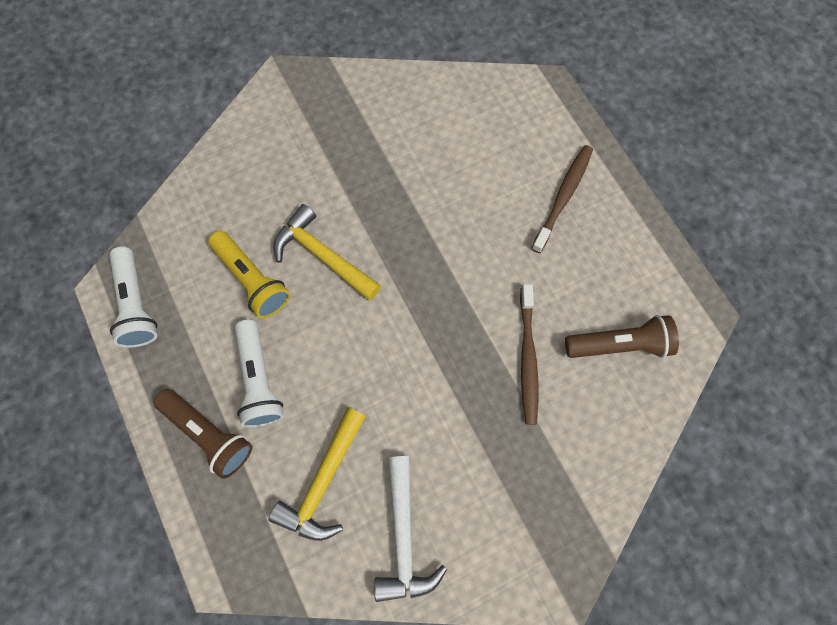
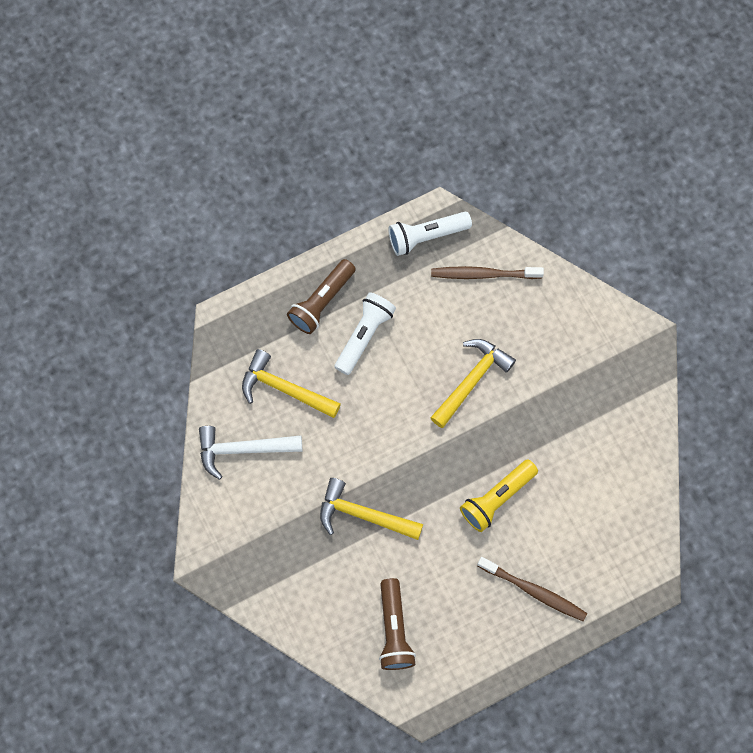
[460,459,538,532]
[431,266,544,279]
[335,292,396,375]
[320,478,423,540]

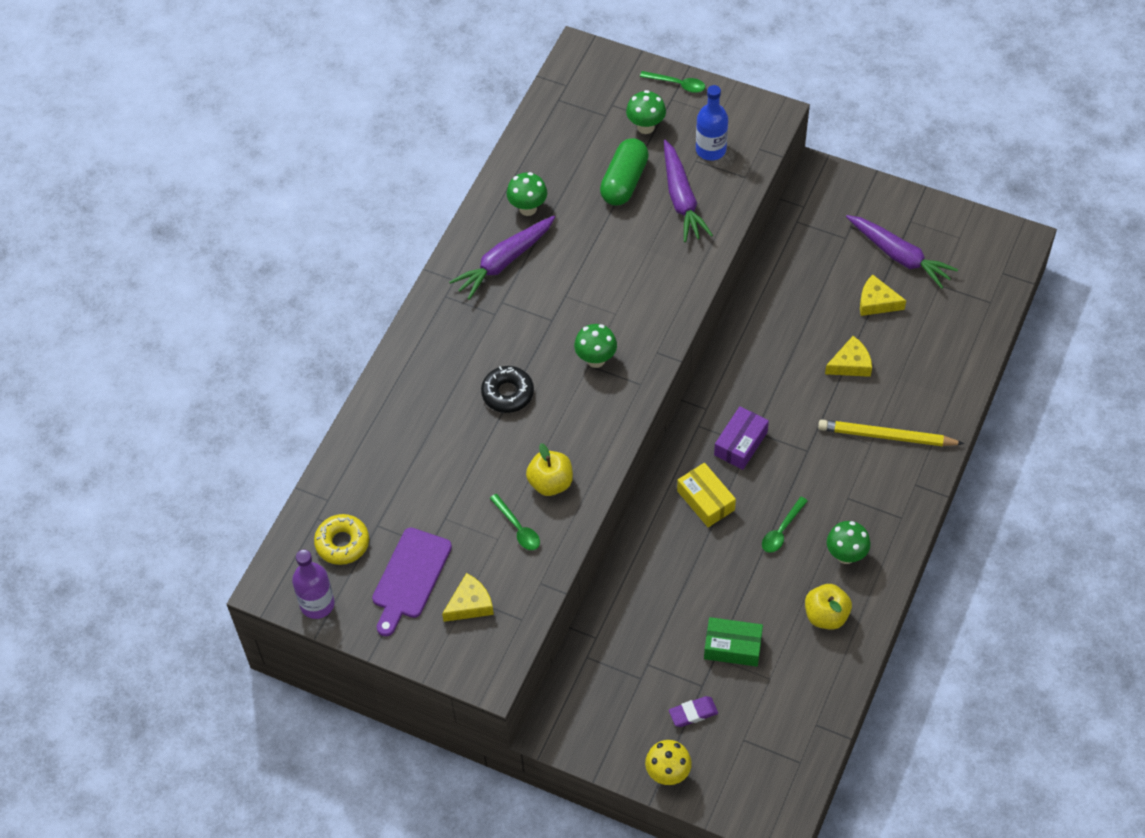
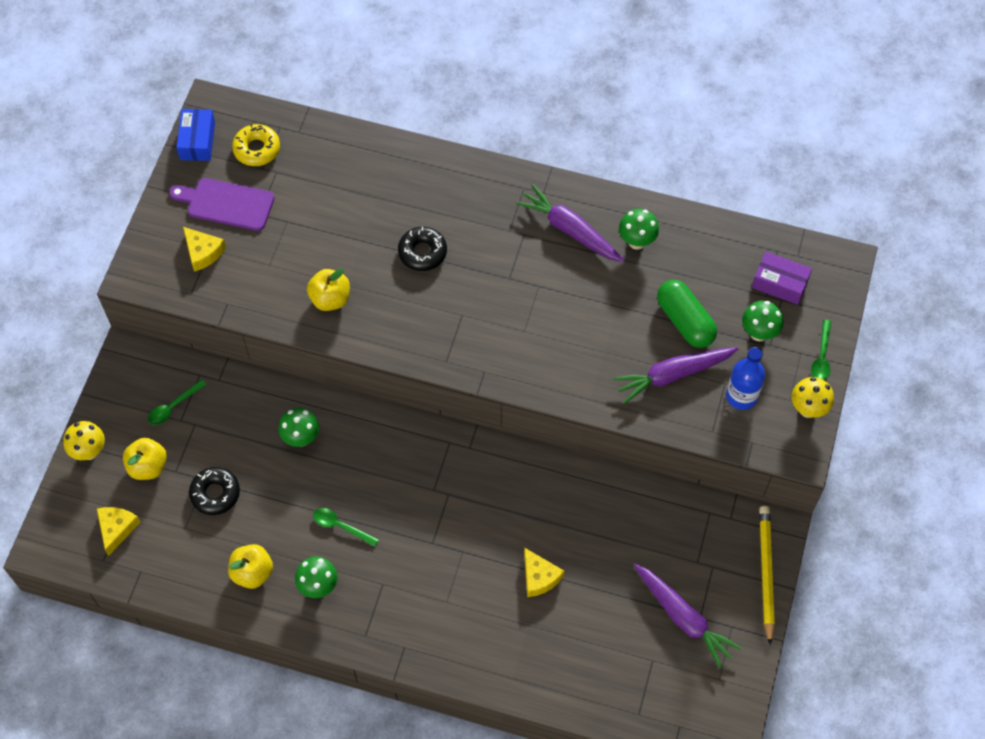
[657,280,717,348]
[633,564,742,669]
[97,507,141,556]
[278,408,319,447]
[752,252,812,305]
[759,506,775,645]
[677,463,736,527] (first image)
[148,379,207,425]
[176,109,215,161]
[189,467,240,515]
[123,438,167,480]
[791,377,834,418]

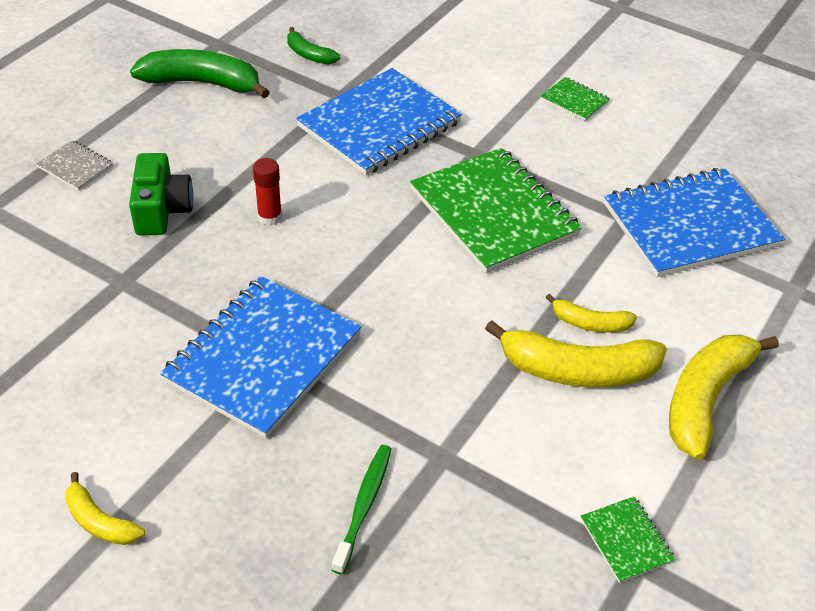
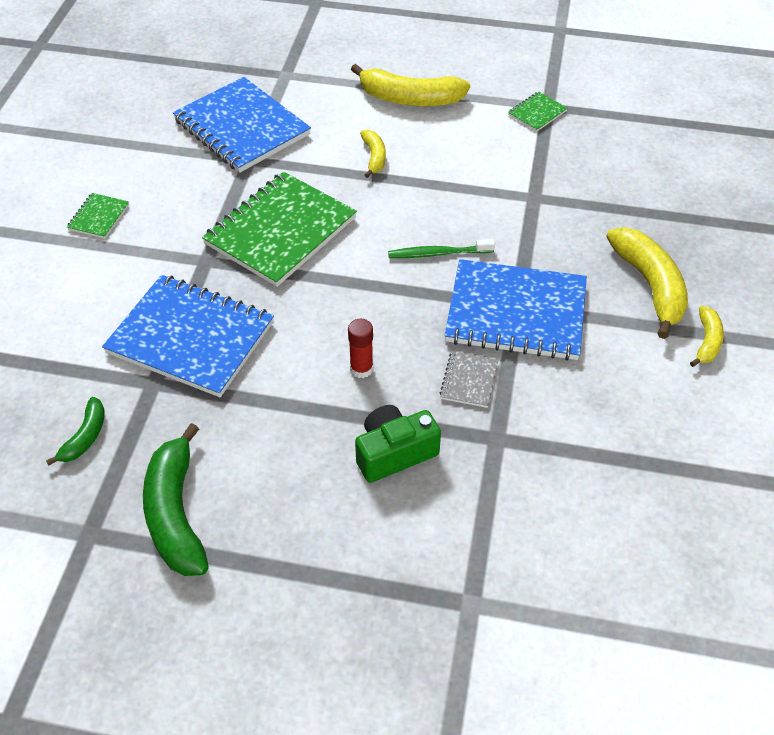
[440,351,499,408]
[606,227,688,339]
[388,239,495,258]

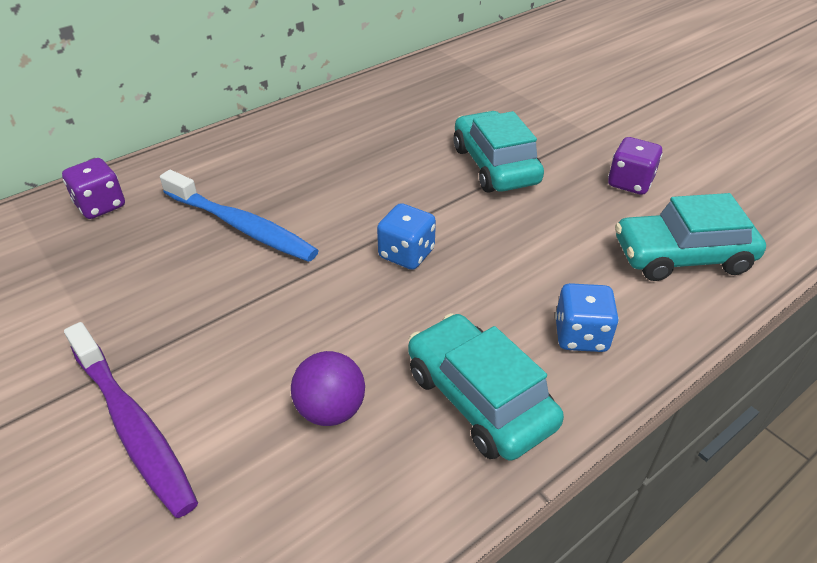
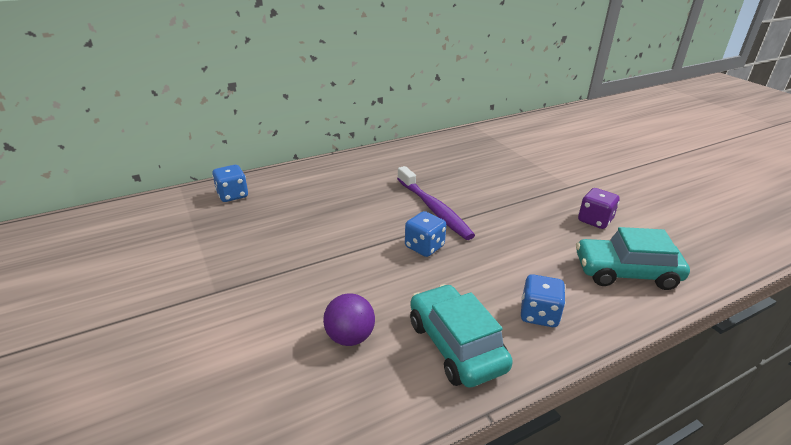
[454,111,544,192] (first image)
[212,165,248,202]
[160,170,319,262] (first image)
[397,166,475,240]

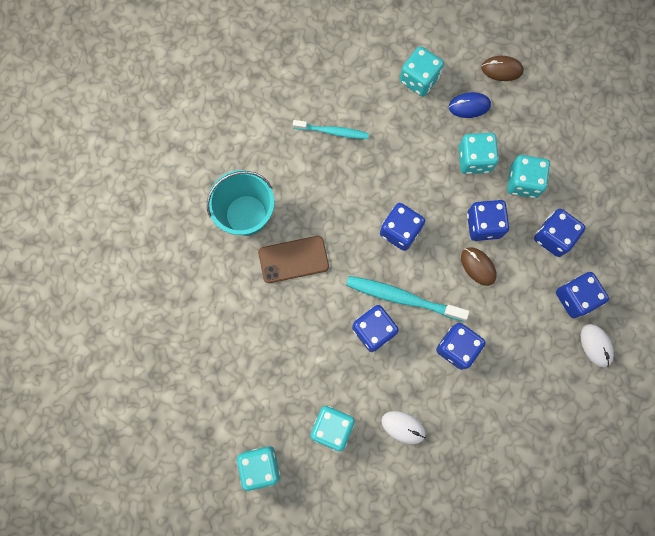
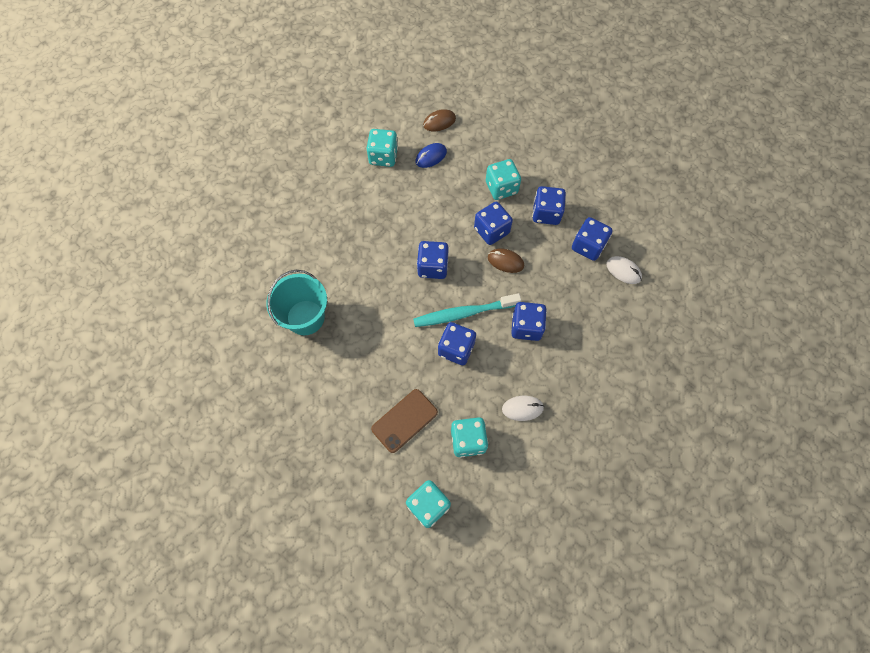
[293,120,369,139] (first image)
[458,133,499,174] (first image)
[371,389,438,453]

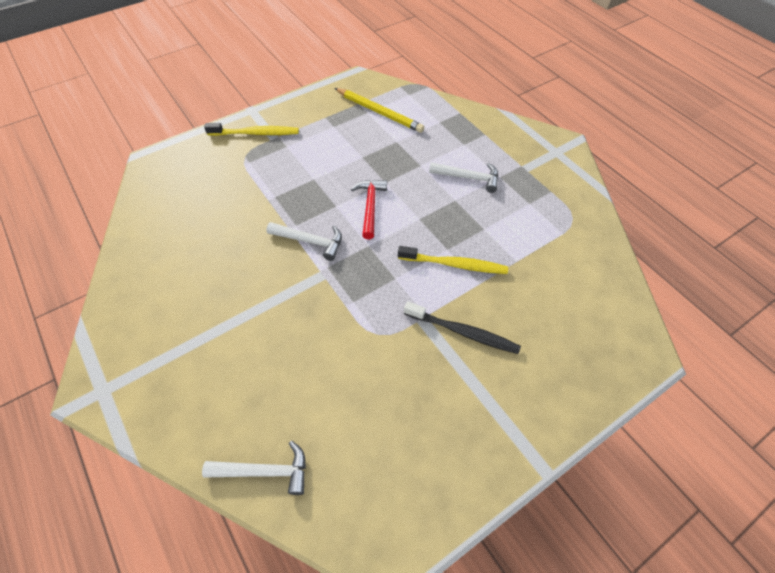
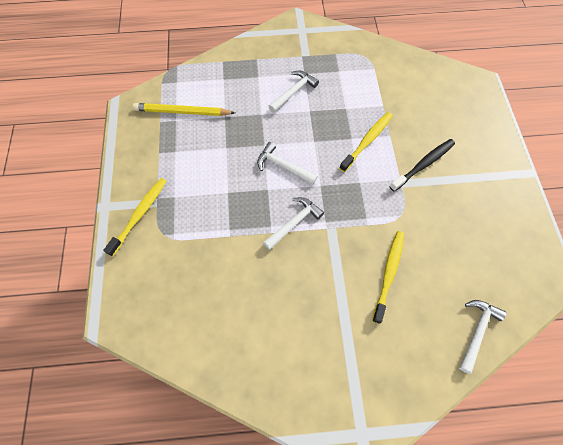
[133,103,235,116]
[257,142,318,185]
[372,231,404,324]

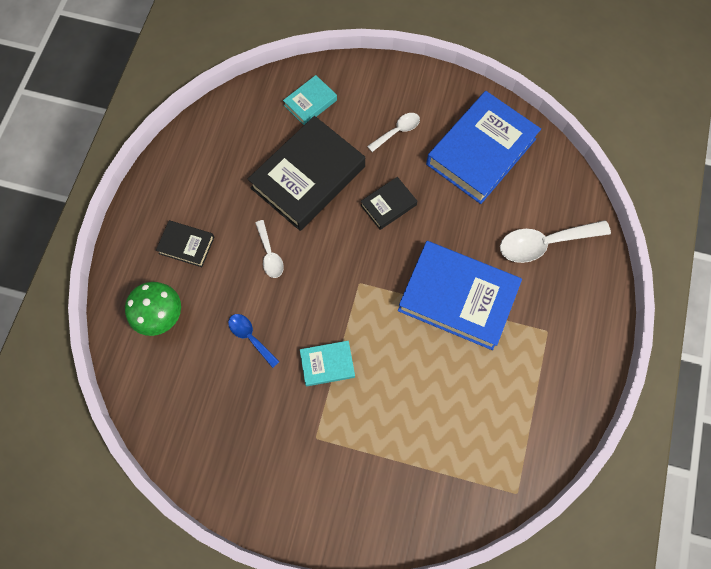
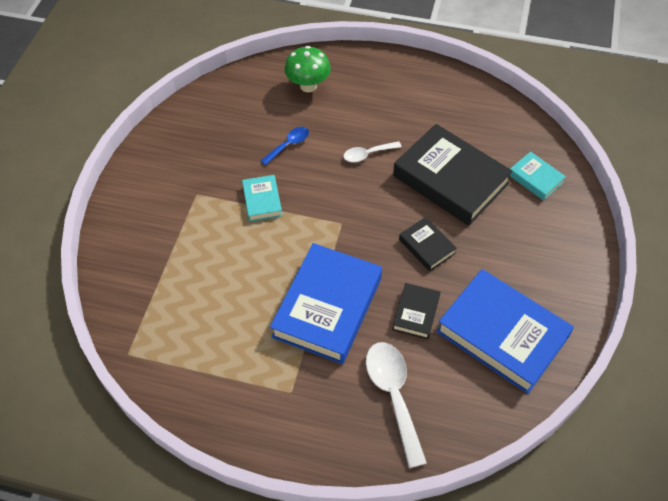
[367,113,420,152] (first image)
[392,283,440,339]

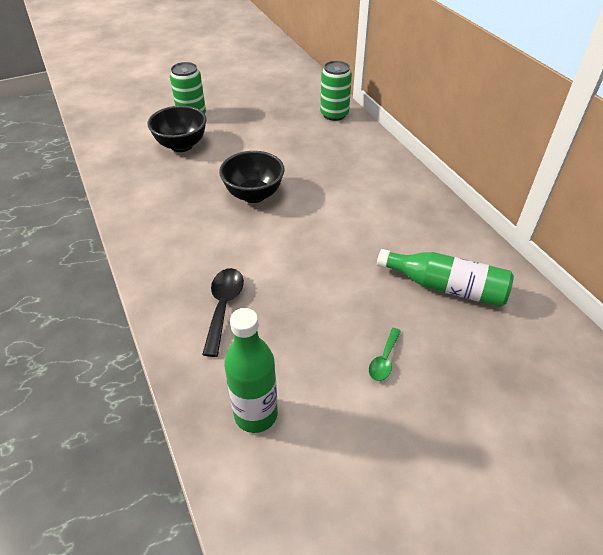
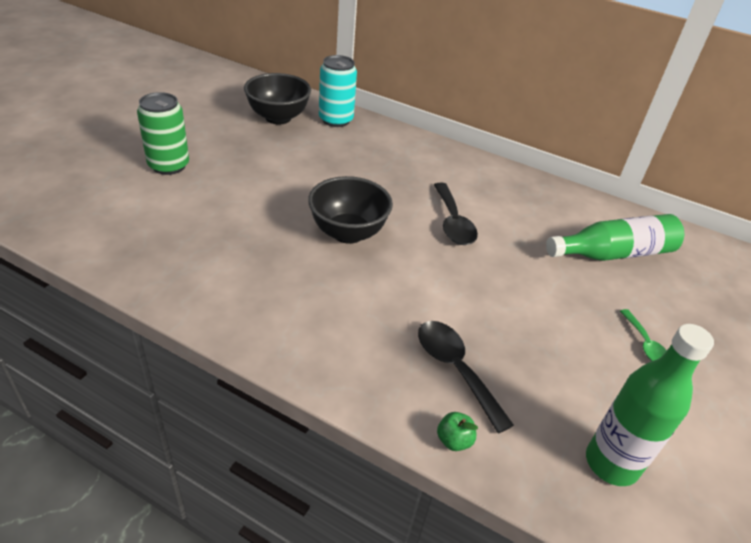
[319,55,357,127]
[244,73,311,125]
[434,183,478,245]
[437,412,478,451]

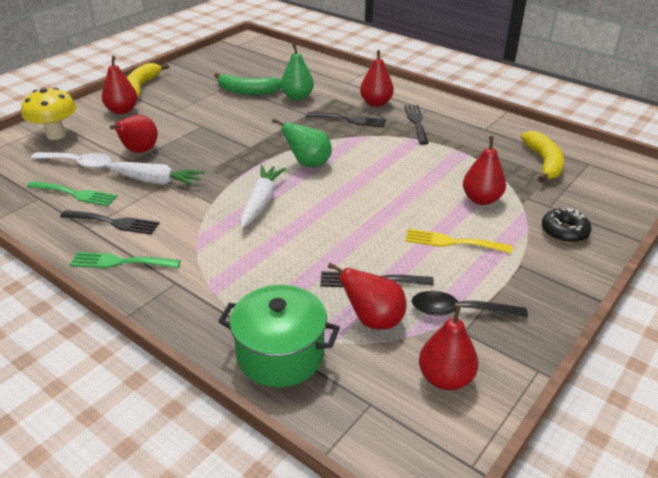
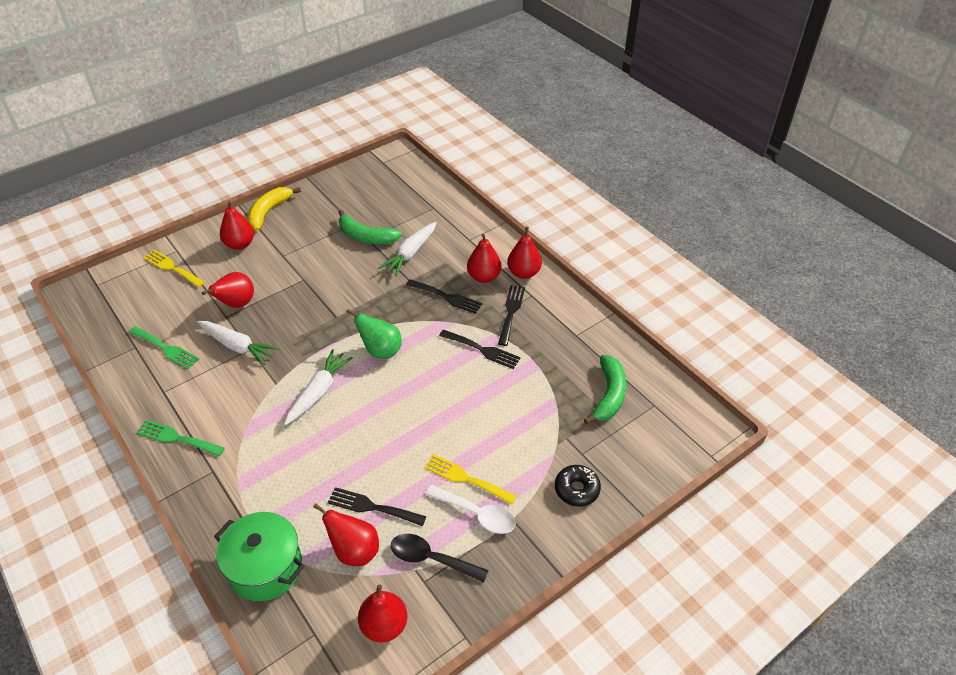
[379,222,436,276]
[143,250,205,287]
[584,355,626,424]
[507,227,542,279]
[426,485,516,534]
[439,330,521,369]

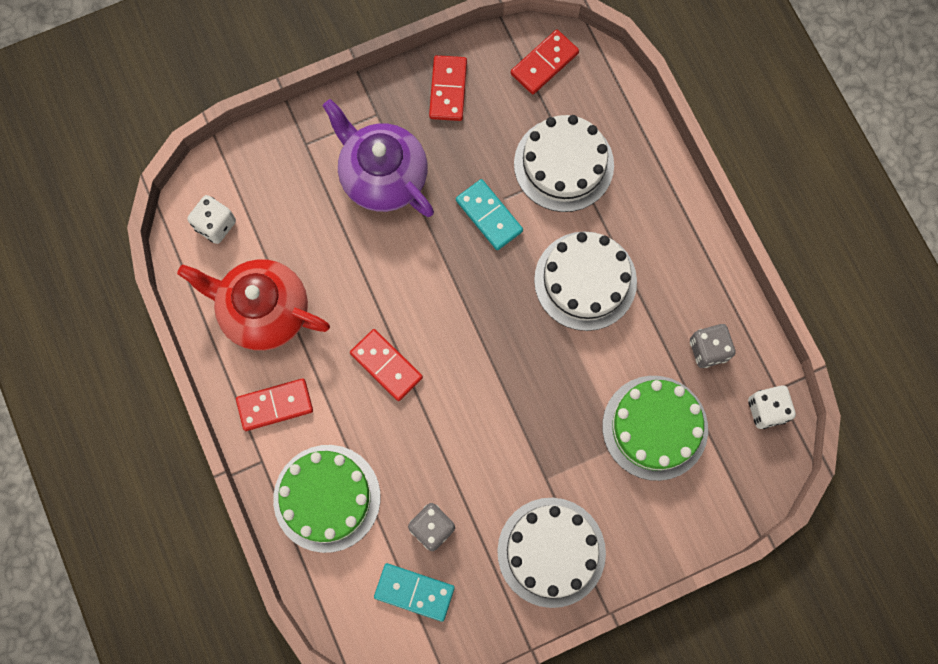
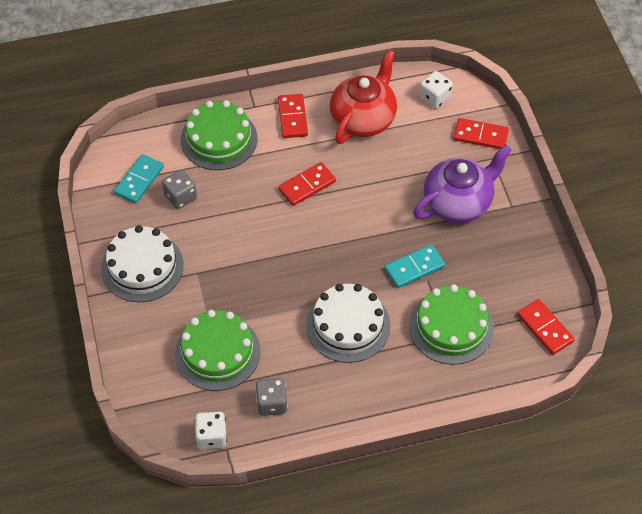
[453,118,509,149]
[409,284,494,365]

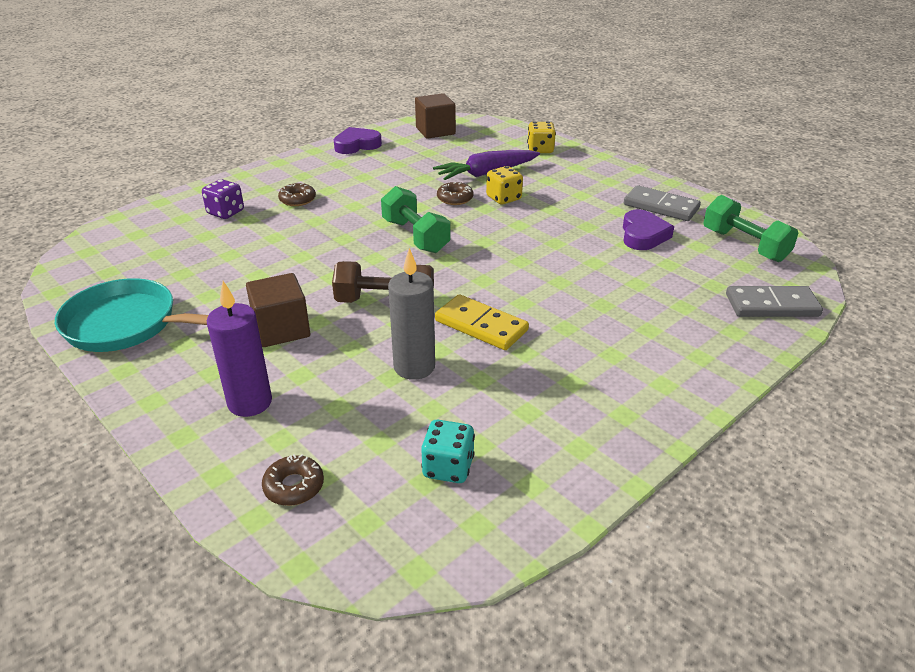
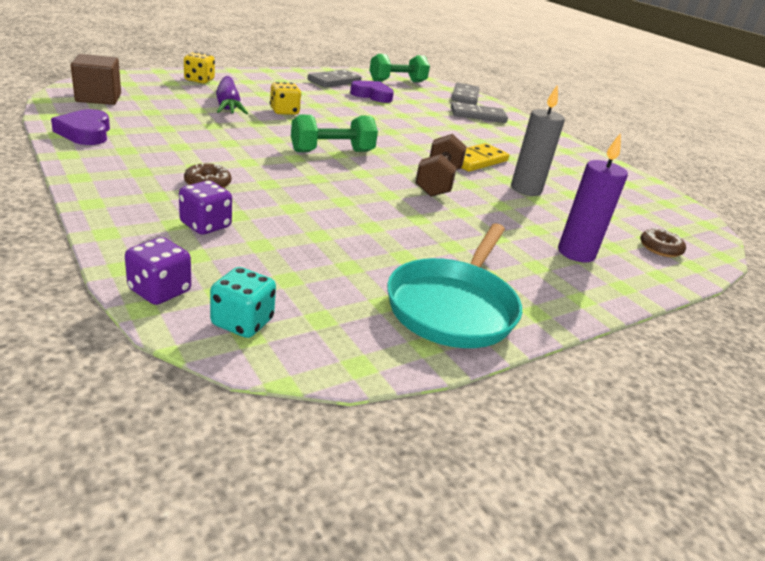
[437,182,473,205] (first image)
[246,273,310,347] (first image)
[210,267,276,338]
[451,102,508,123]
[125,237,191,305]

